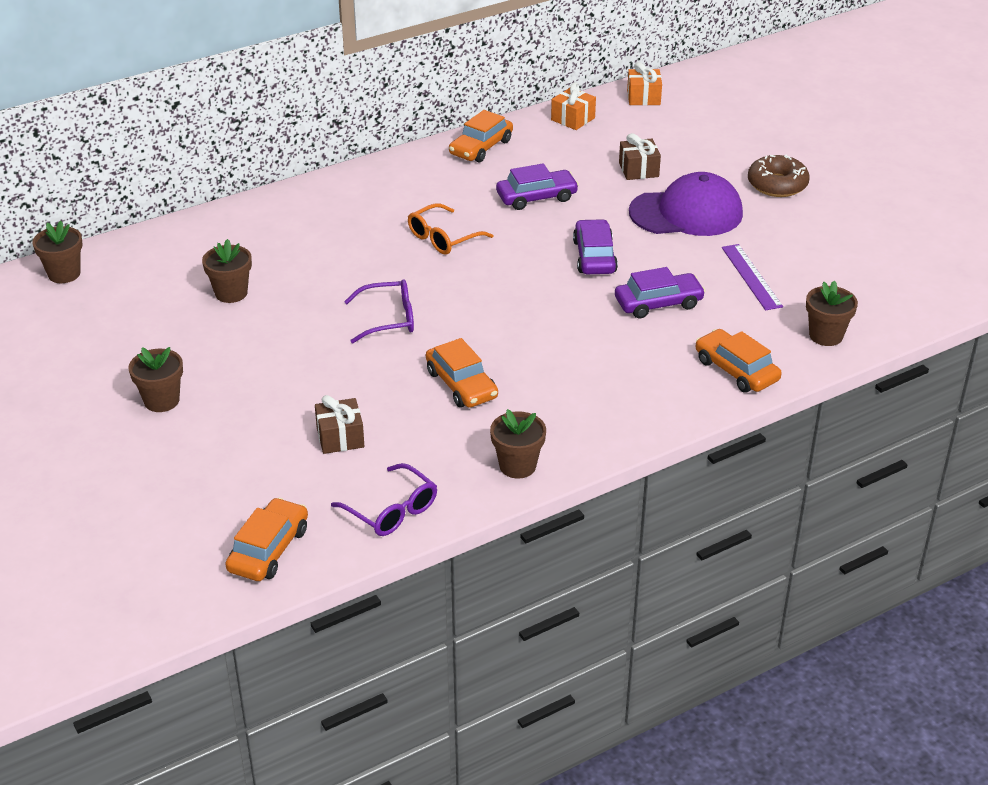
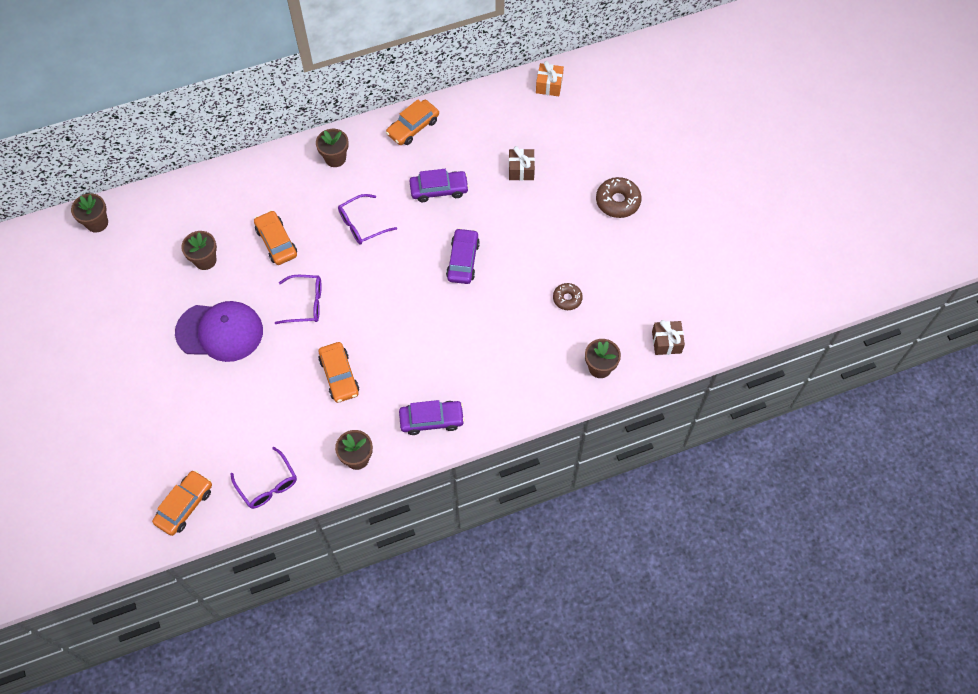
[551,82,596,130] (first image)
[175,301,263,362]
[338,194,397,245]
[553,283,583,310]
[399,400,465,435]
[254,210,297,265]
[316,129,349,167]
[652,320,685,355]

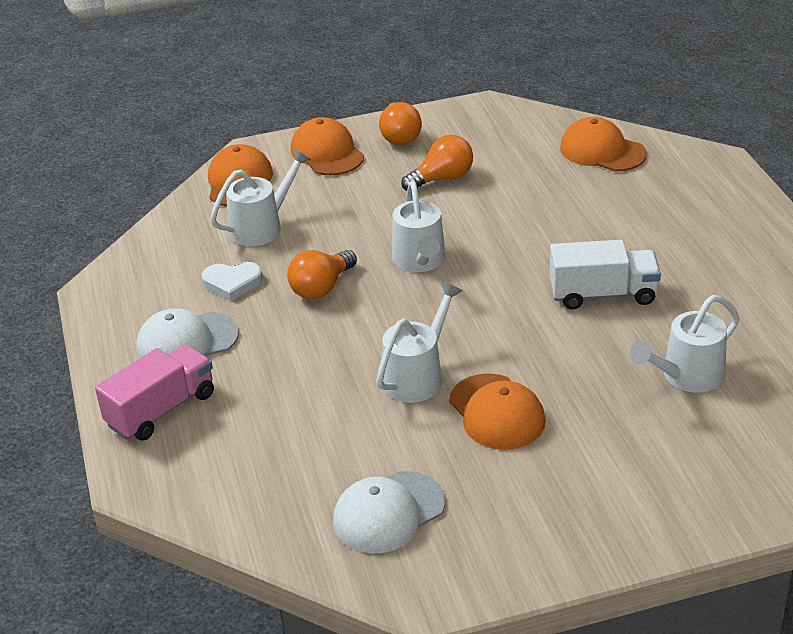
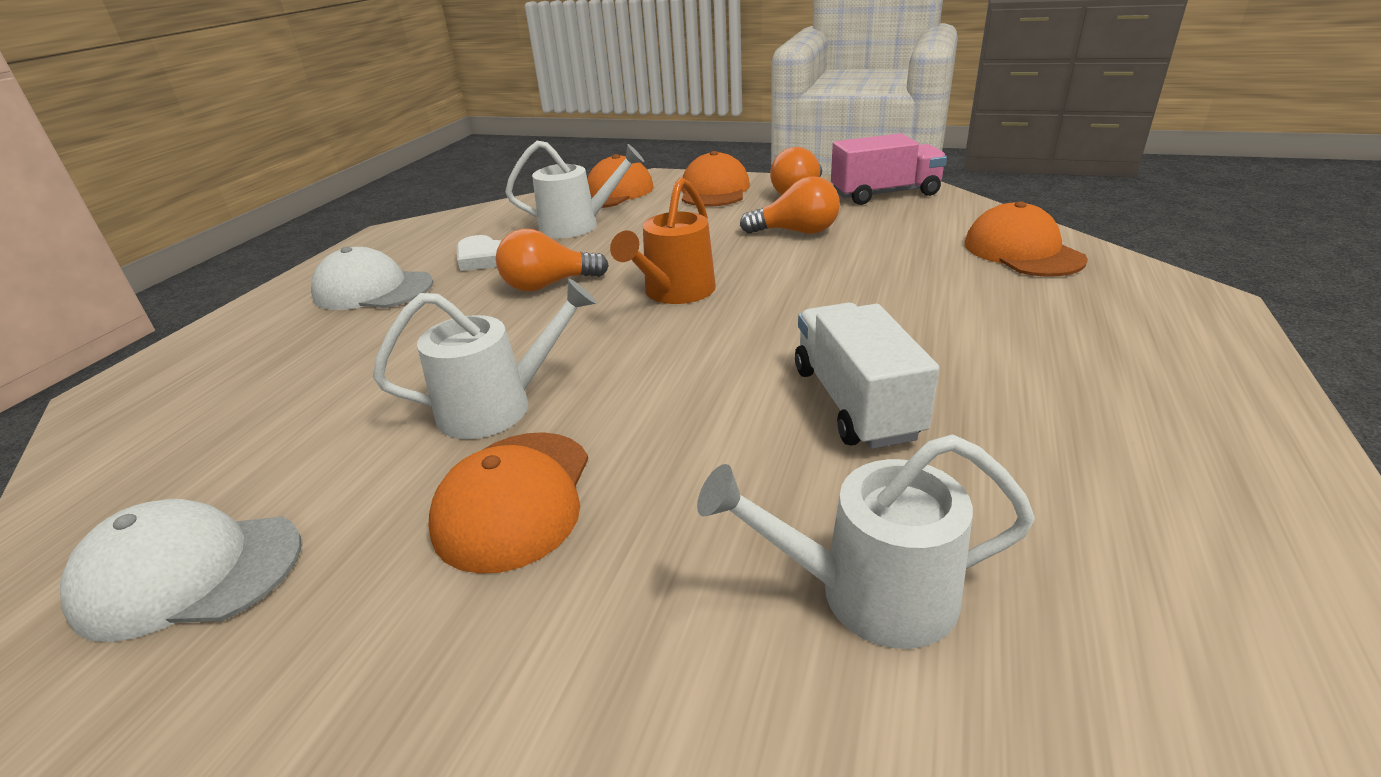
[610,177,716,304]
[795,302,939,449]
[831,133,947,205]

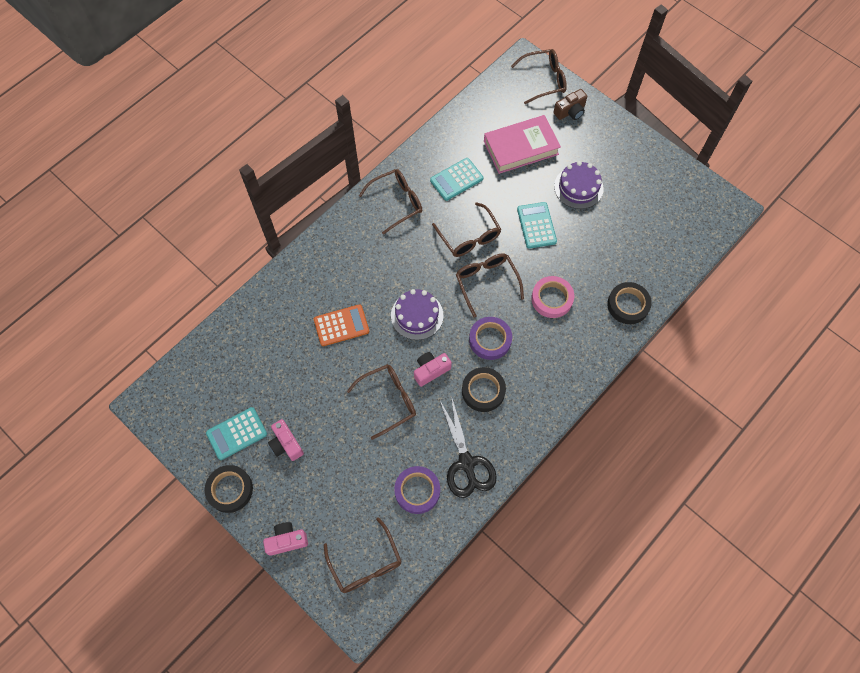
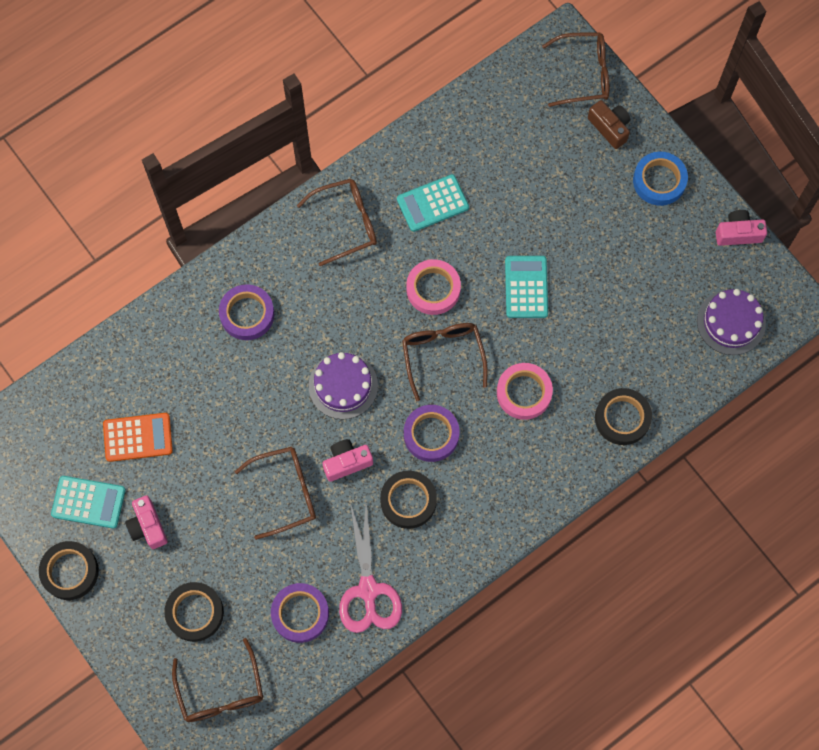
[588,100,630,149]
[484,115,561,174] (first image)
[697,289,766,355]
[406,259,461,315]
[103,413,173,462]
[339,502,402,633]
[51,476,126,529]
[716,210,767,246]
[633,151,688,206]
[219,284,274,340]
[164,582,224,642]

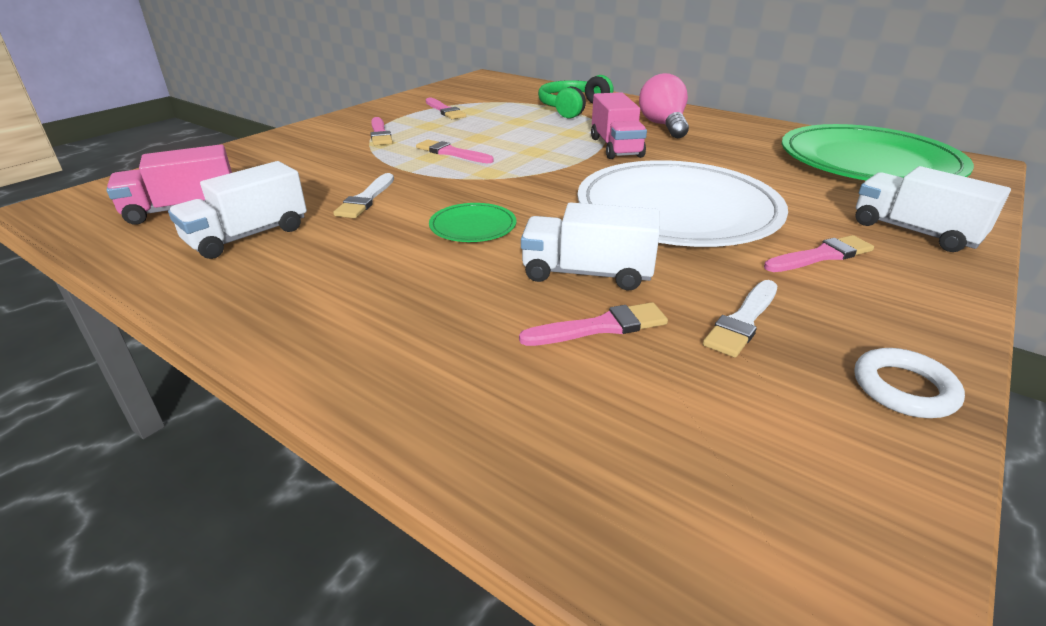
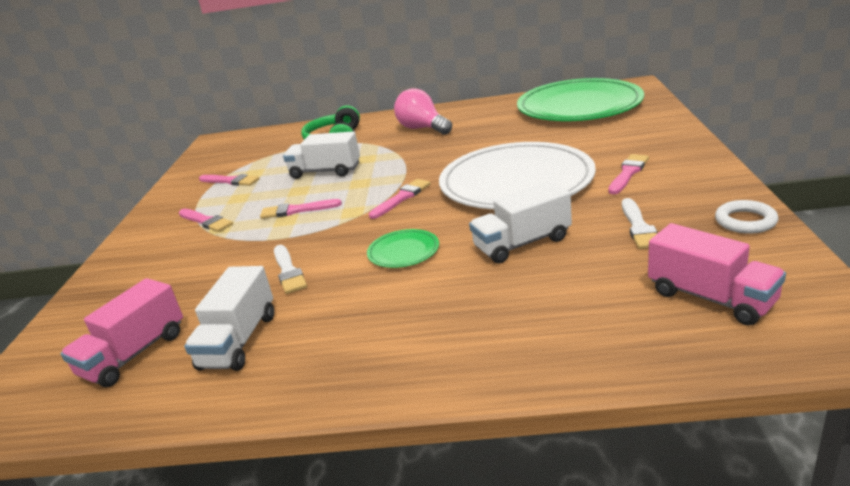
[648,223,786,325]
[283,131,360,179]
[369,179,431,219]

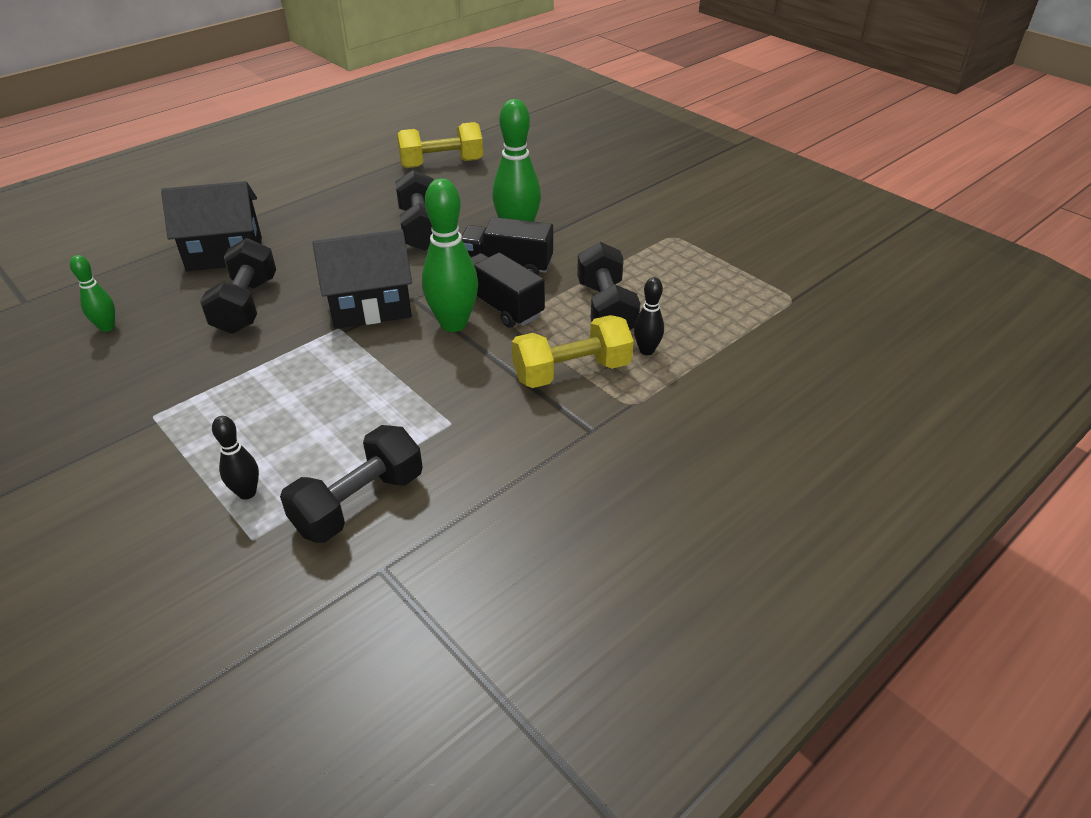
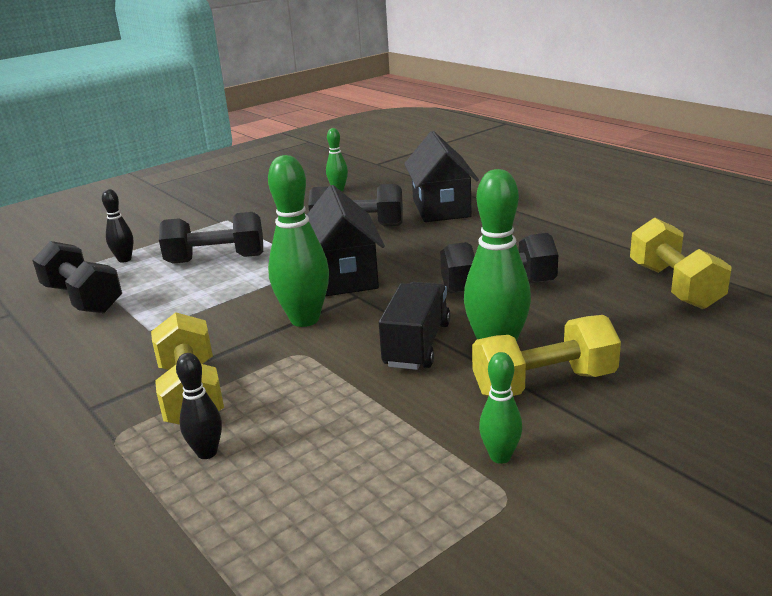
[159,212,263,264]
[471,252,545,328] (first image)
[472,315,621,397]
[479,352,522,464]

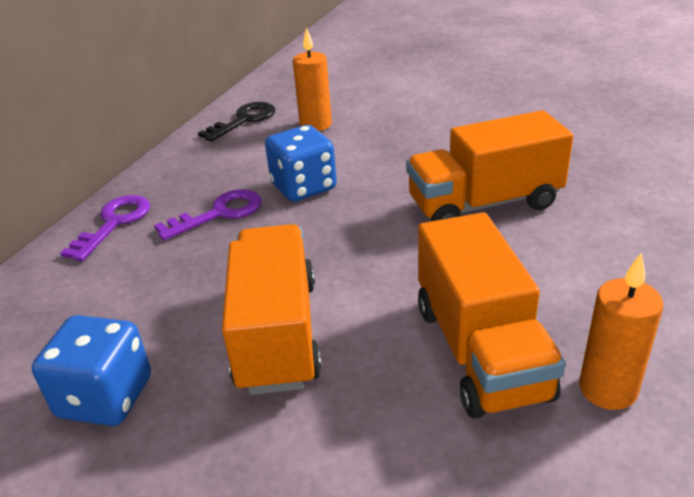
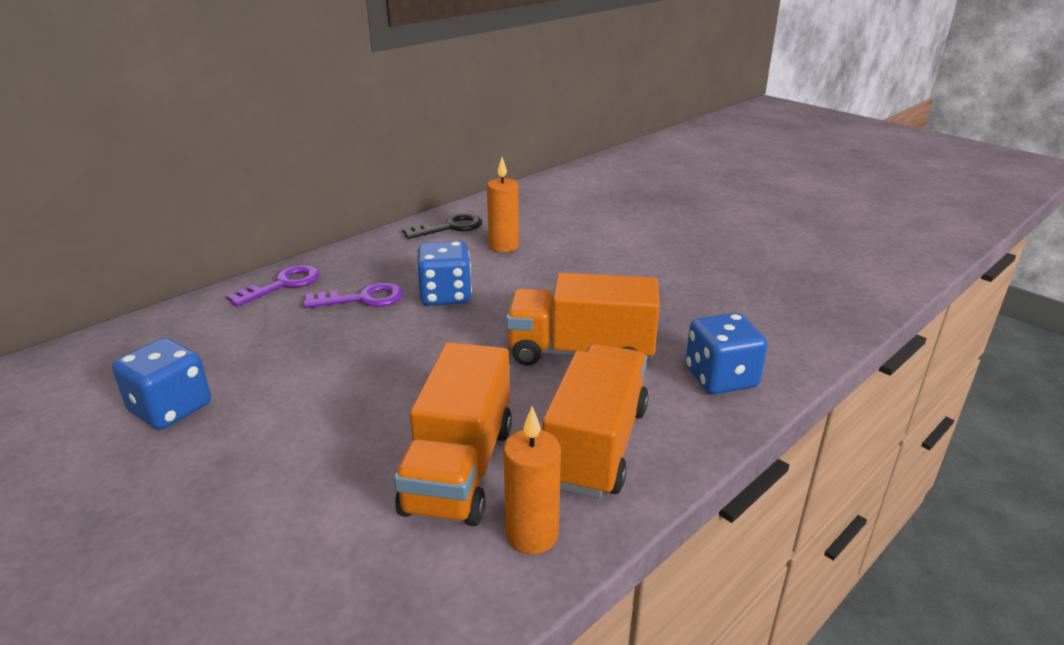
[542,344,649,498]
[685,313,768,394]

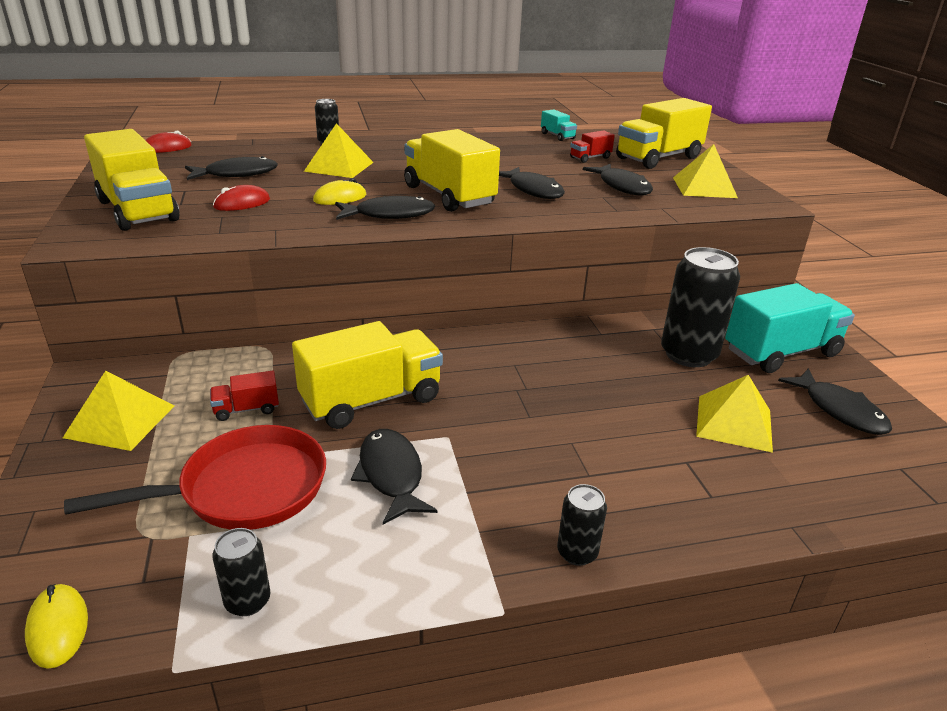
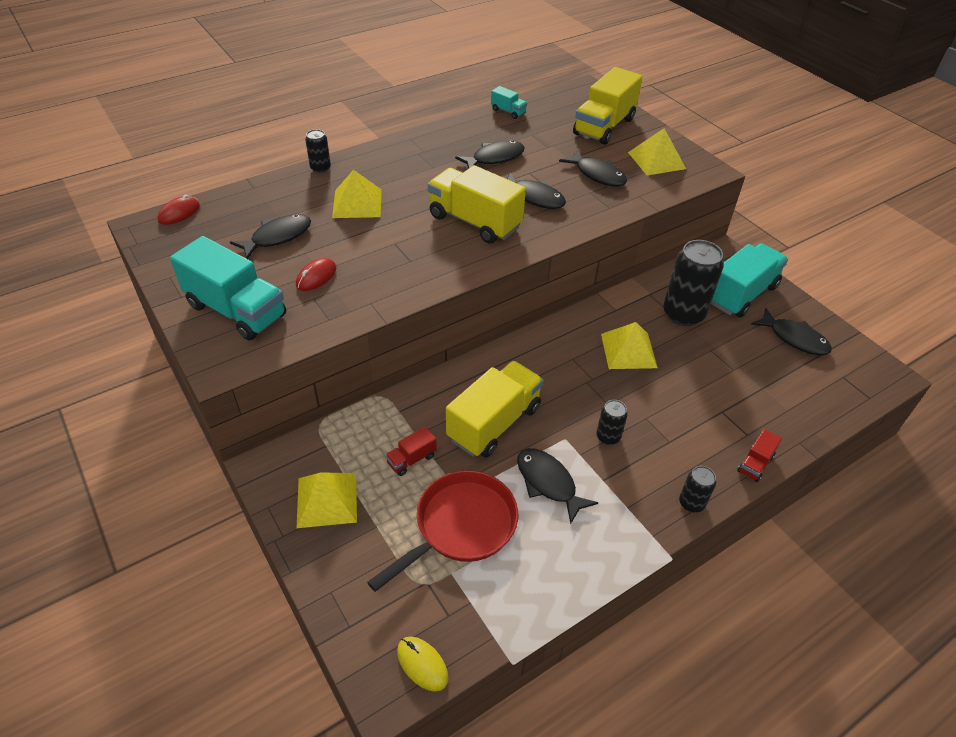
[170,236,286,340]
[737,429,782,482]
[313,178,366,205] (first image)
[455,140,525,169]
[601,322,658,369]
[596,400,628,445]

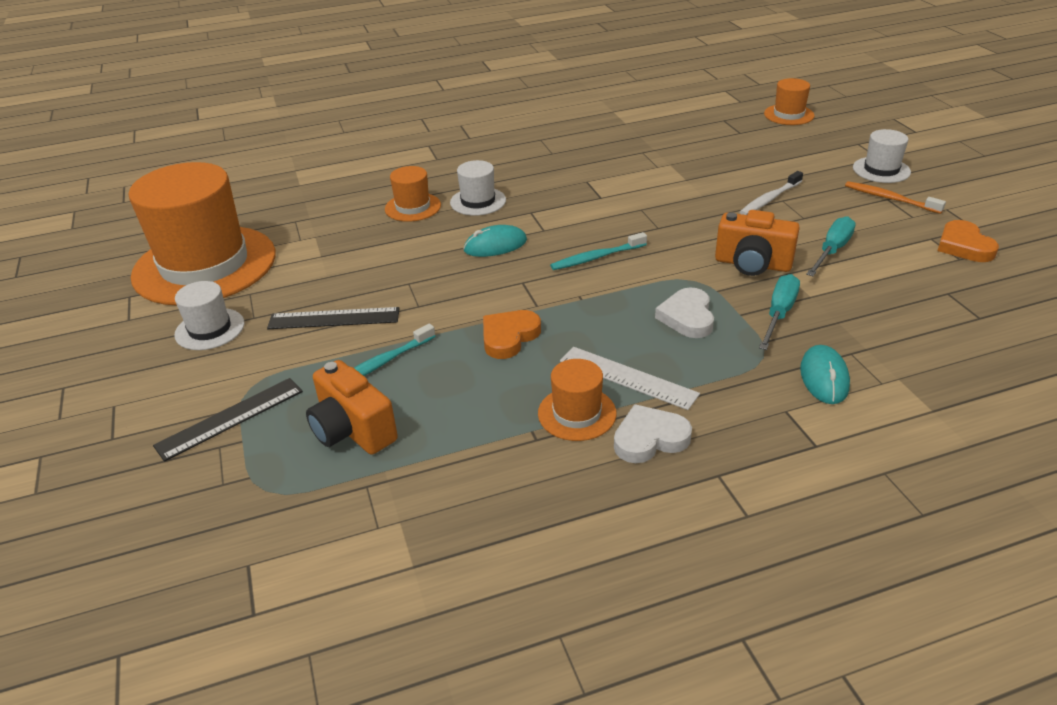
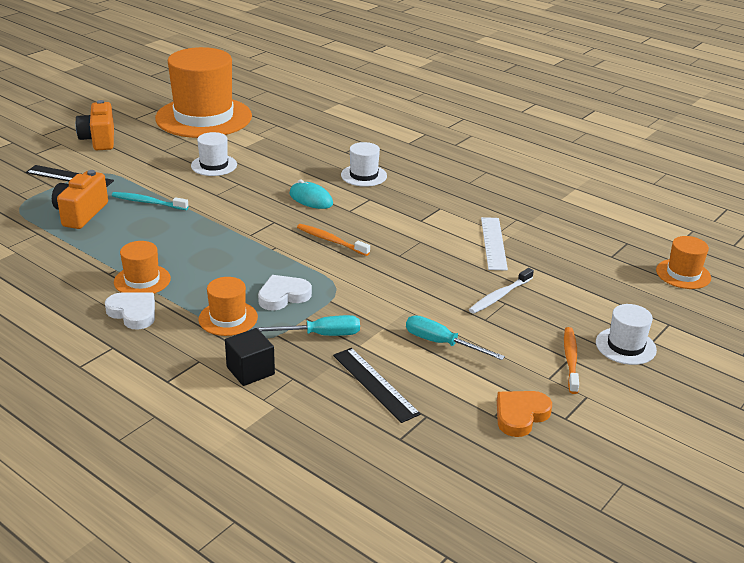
[199,277,258,336]
[469,268,534,314]
[75,100,114,150]
[406,315,505,360]
[297,224,370,256]
[191,132,237,176]
[333,348,421,423]
[483,310,541,359] (first image)
[225,328,275,386]
[481,217,508,271]

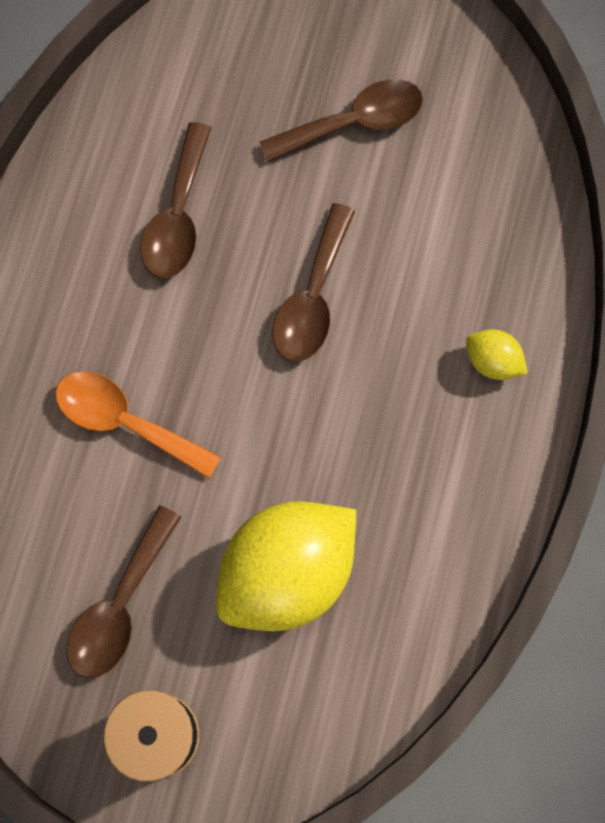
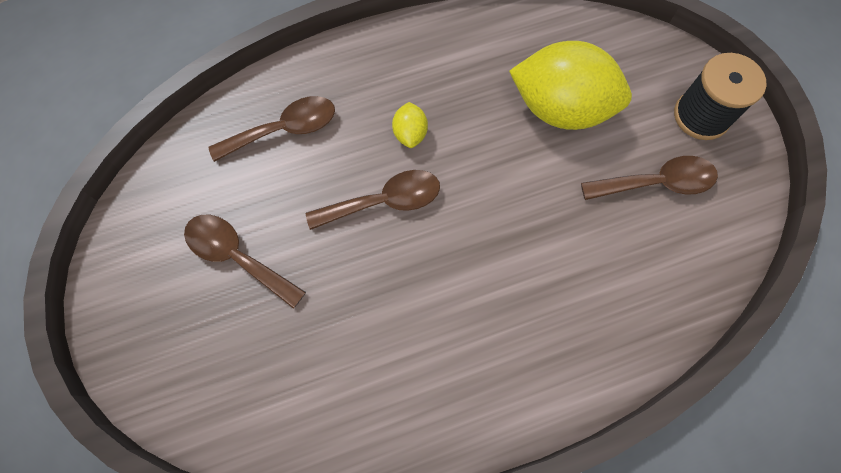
[208,96,335,162]
[392,102,428,148]
[55,371,221,479] (first image)

